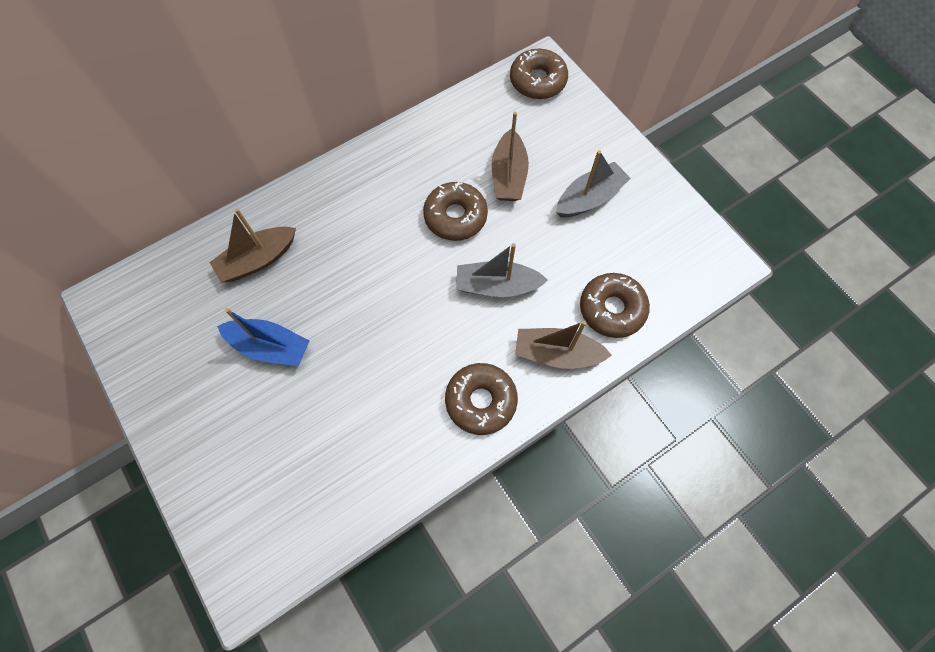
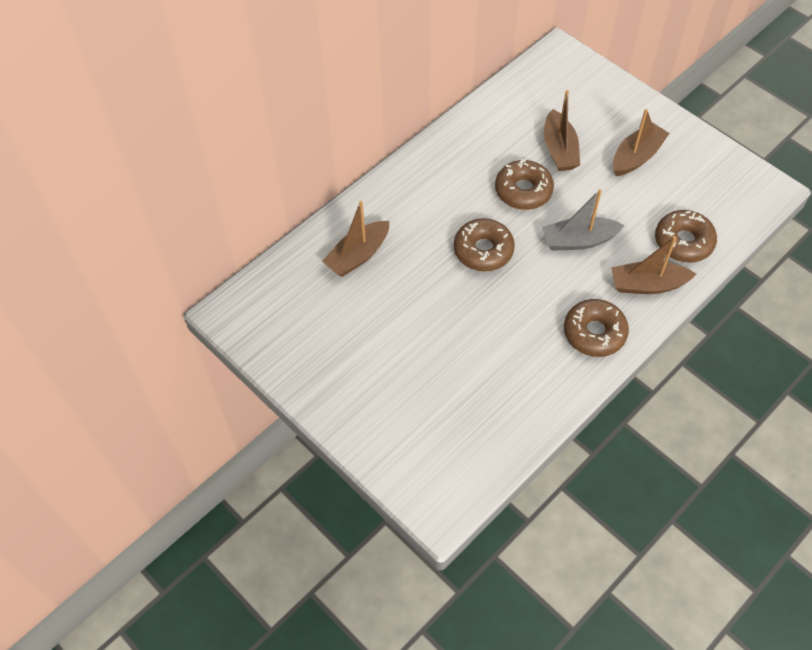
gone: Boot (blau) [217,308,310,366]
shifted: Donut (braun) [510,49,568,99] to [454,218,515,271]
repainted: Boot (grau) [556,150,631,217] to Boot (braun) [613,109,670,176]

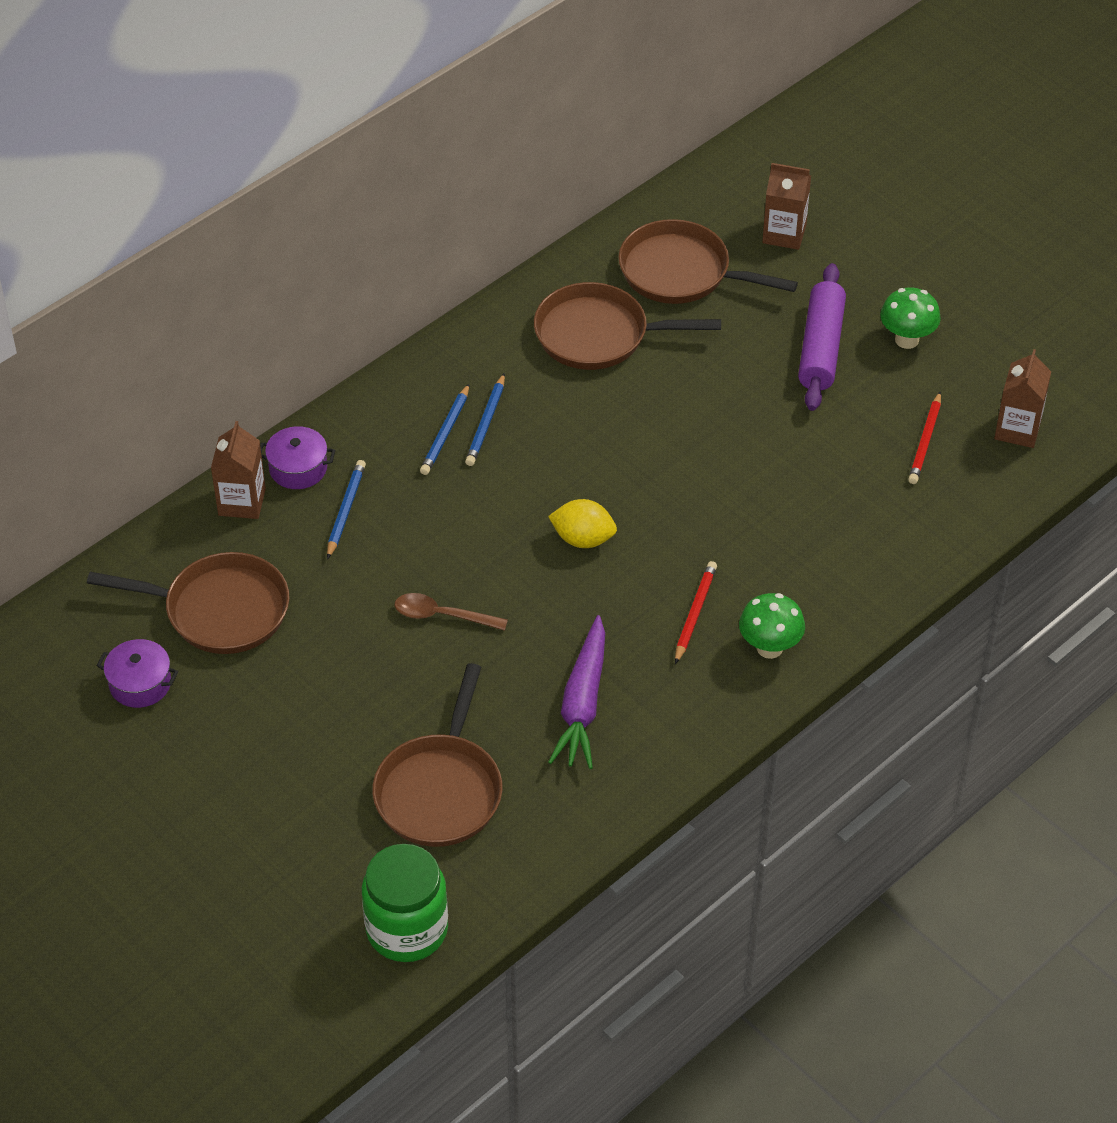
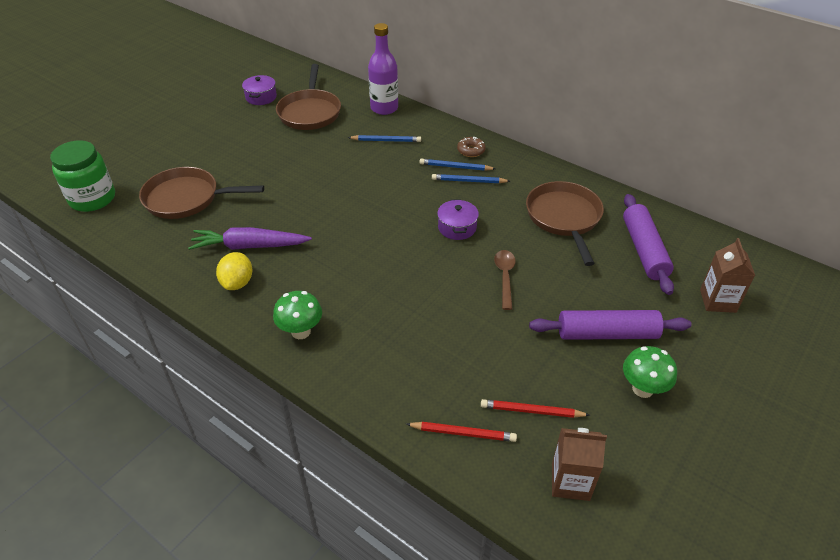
new: Donut (braun) [457,137,486,157]
shifted: Kochtopf (lila) [260,426,335,489] to [437,199,479,240]; Löffel (braun) [395,593,508,631] to [494,250,516,310]; Zitrone (gelb) [548,499,617,548] to [216,252,252,290]; Bleistift (rot) [675,561,717,664] to [406,422,517,442]
swapped: Getränkekarton (braun) [211,421,266,519] to Flasche (lila) [368,23,398,115]; Pfanne (braun) [619,219,798,304] to Nudelholz (lila) [623,194,674,295]

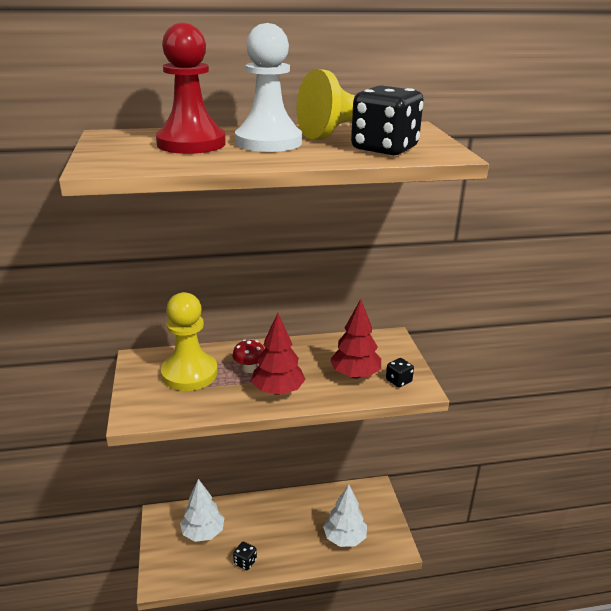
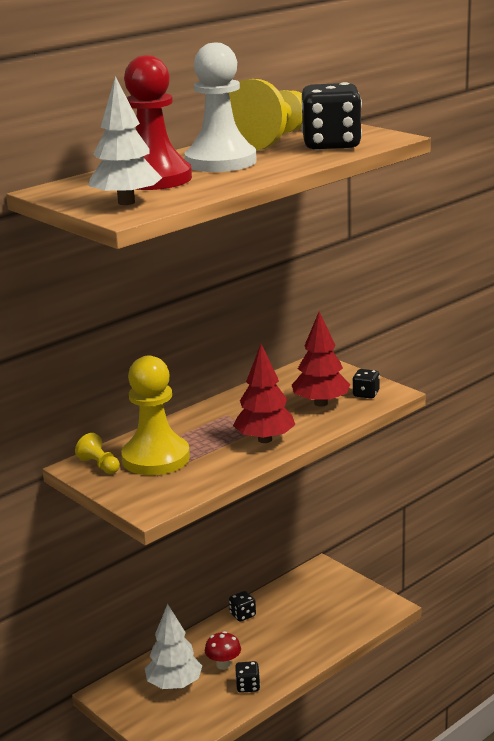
new: Bauer (gelb) [75,433,120,474]; Spielwürfel (schwarz) [229,591,256,621]
shifted: Pilz (rot) [233,339,264,373] to [205,631,241,670]; Baum (weiß) [323,484,367,547] to [89,76,162,205]

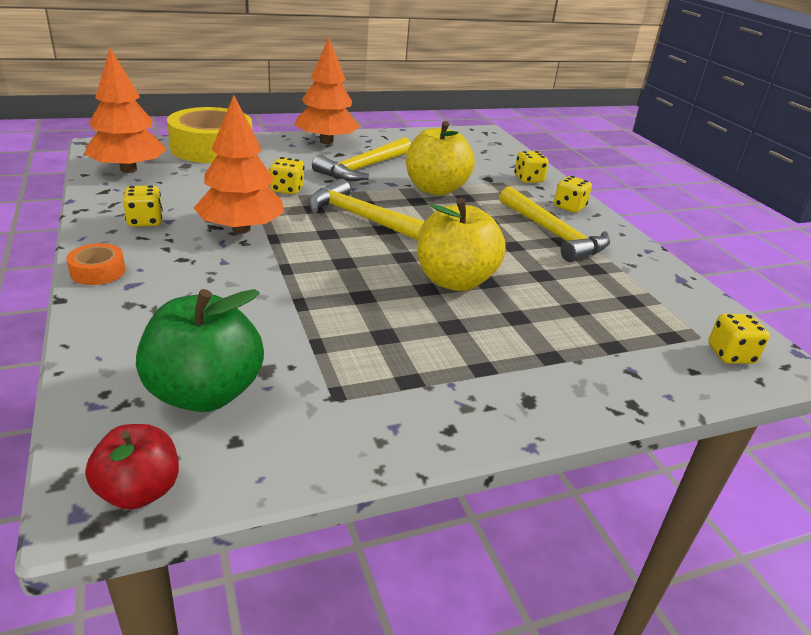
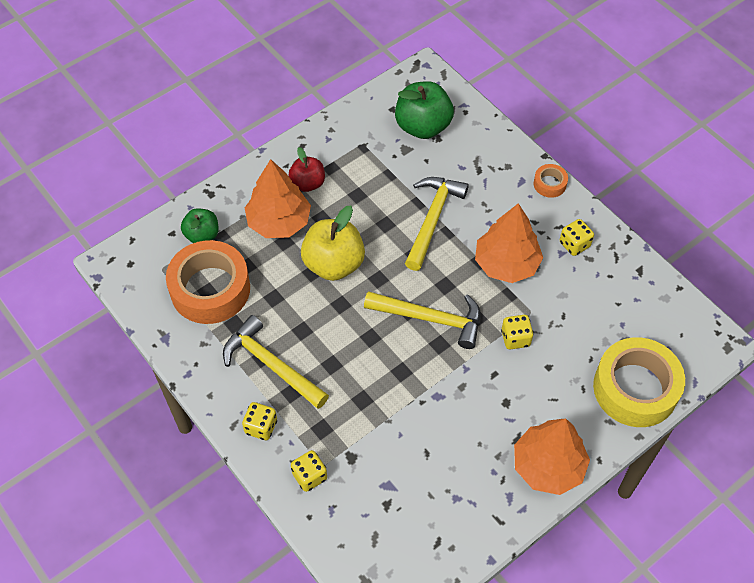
gone: Apfel (gelb) [406,121,475,196]; Spielwürfel (gelb) [708,314,770,364]
new: Klebeband (orange) [166,240,250,324]; Apfel (grün) [181,208,219,243]
shifted: Baum (orange) [84,48,167,173] to [245,159,311,238]; Apfel (rot) [85,424,179,510] to [289,147,325,192]; Hammer (gelb) [312,137,411,181] to [405,177,469,271]

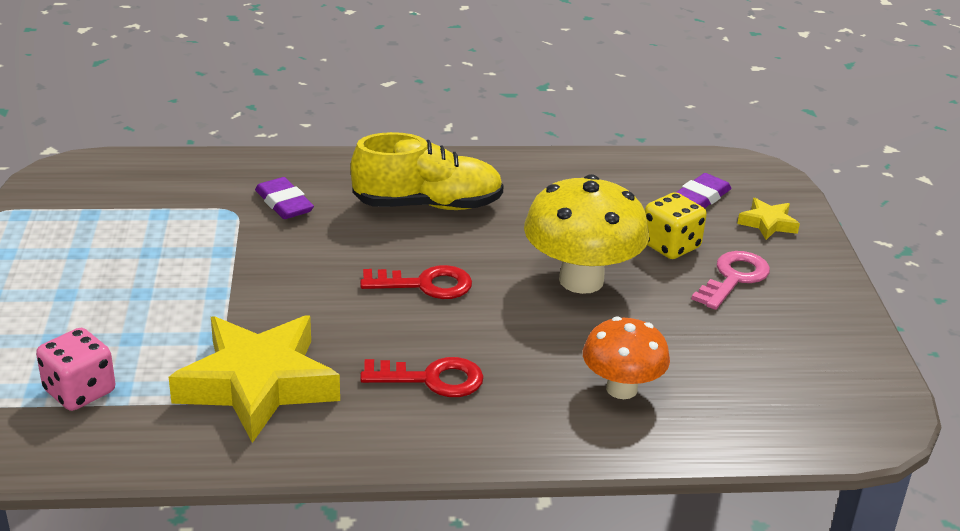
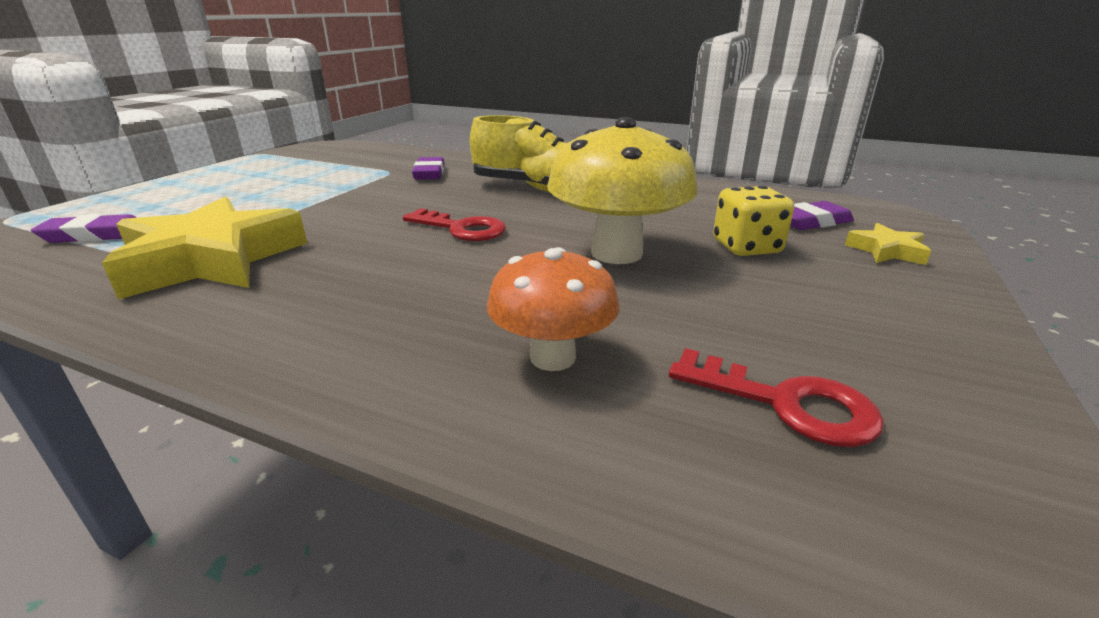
gone: Schlüssel (rosa) [691,251,770,310]
shifted: Schlüssel (rot) [360,357,484,397] to [669,348,884,447]
swapped: Spielwürfel (rosa) [36,328,116,411] to Radiergummi (lila) [31,214,137,243]

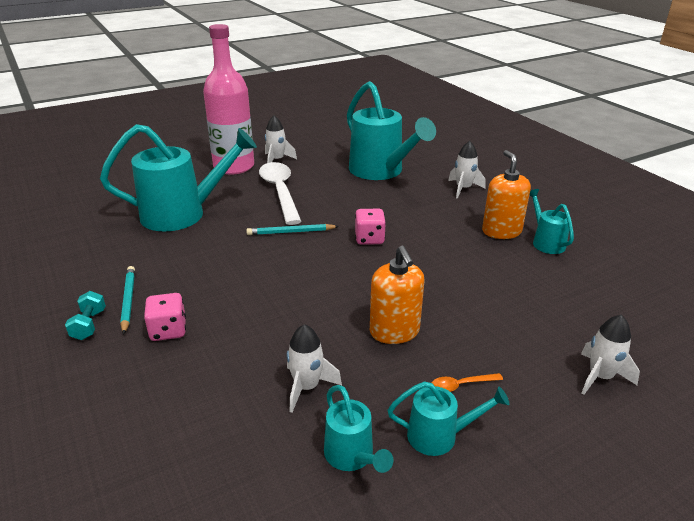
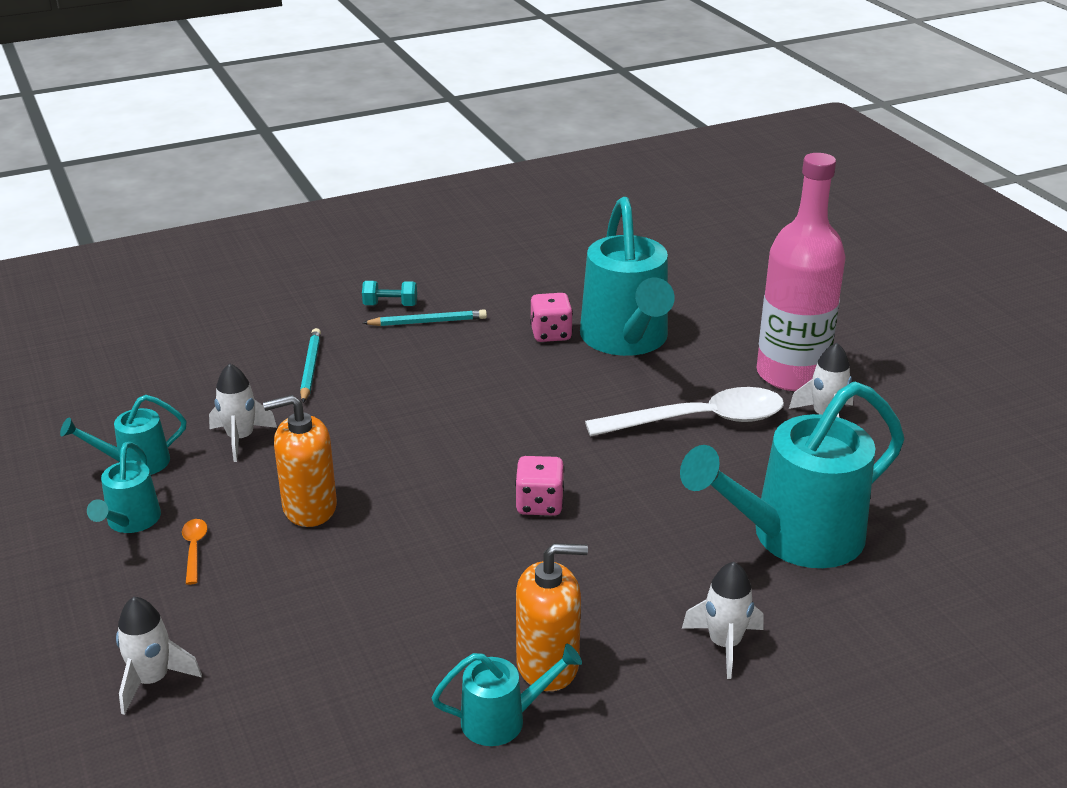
shifted: Spielwürfel (rosa) [144,293,186,341] to [530,293,573,342]; Bleistift (türkis) [246,224,339,235] to [300,328,321,403]

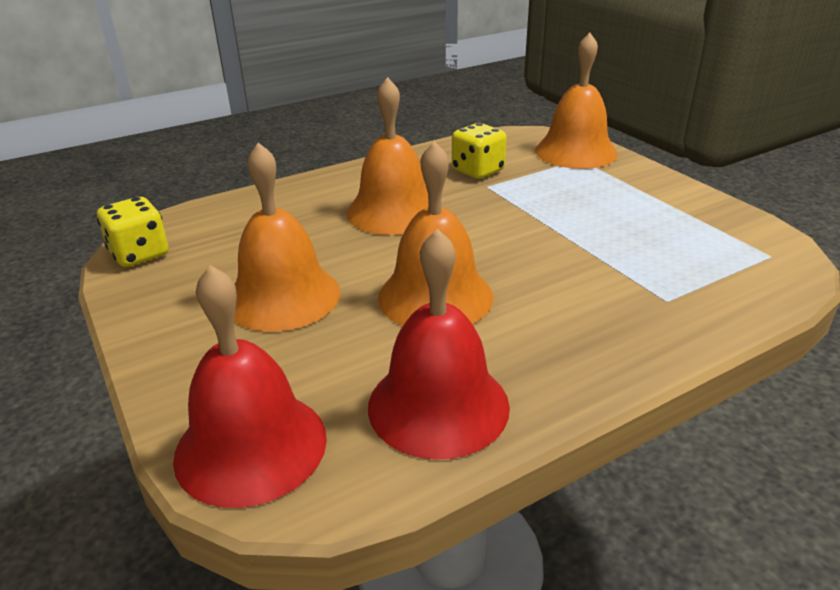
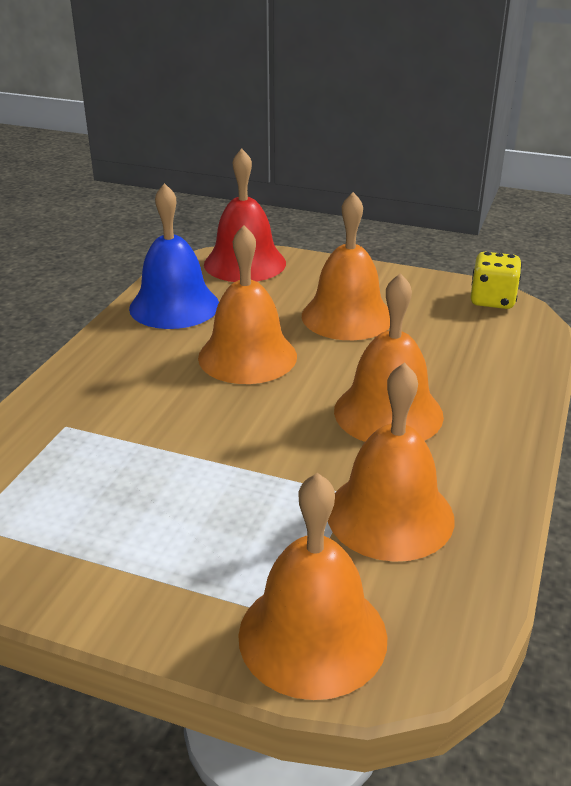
swapped: Spielwürfel (gelb) [452,123,507,179] to Glocke (orange) [328,362,454,562]
repainted: Glocke (rot) [368,229,510,460] to Glocke (blau) [129,183,219,329]

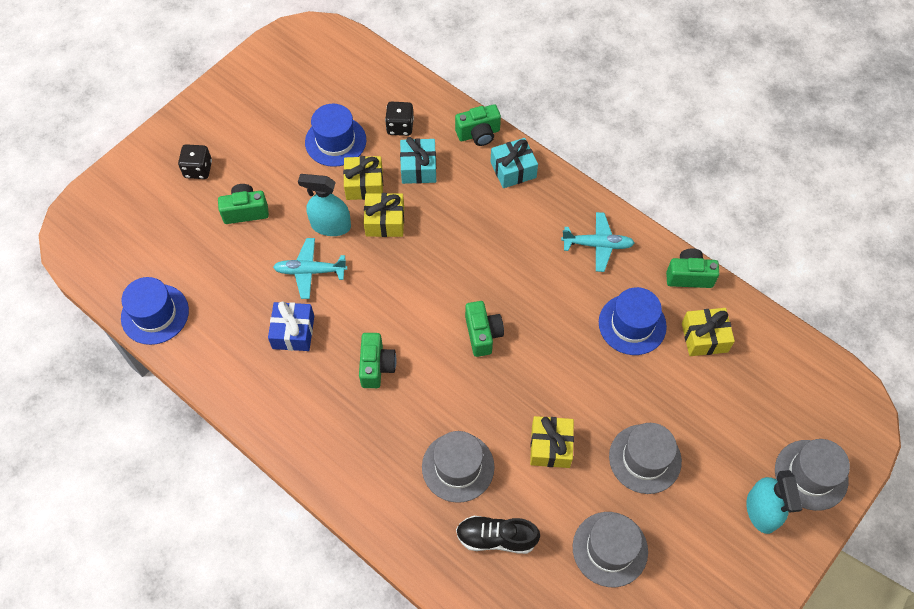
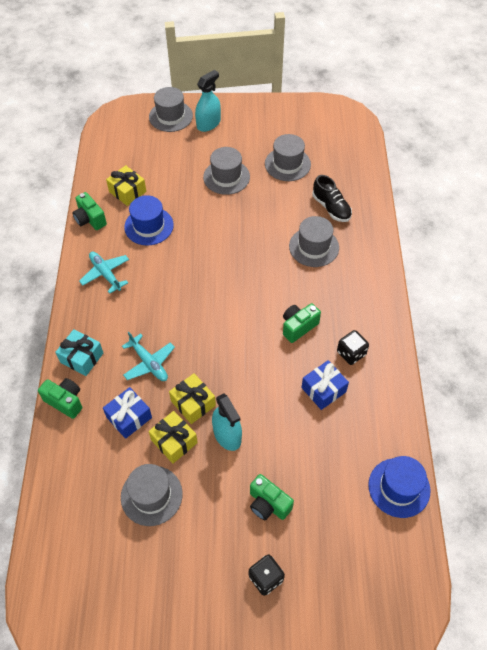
gone: Kamera (grün) [465,301,504,357]; Geschenk (gelb) [530,416,574,468]
shifted: Flugzeug (türkis) [273,238,347,299] to [122,332,175,381]; Spielwürfel (schwarz) [385,102,414,136] to [337,330,369,365]
repainted: Hut (blau) [305,104,366,167] to Hut (grau) [121,464,183,526]; Geschenk (türkis) [400,137,436,184] to Geschenk (blau) [103,387,152,439]

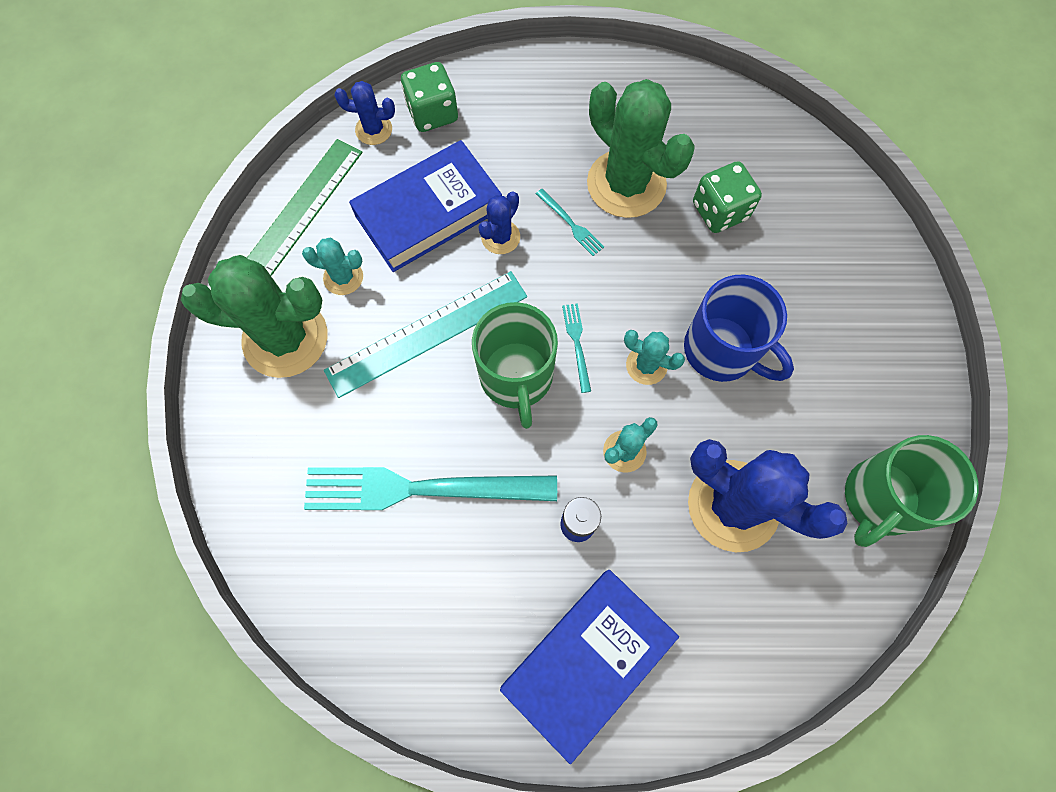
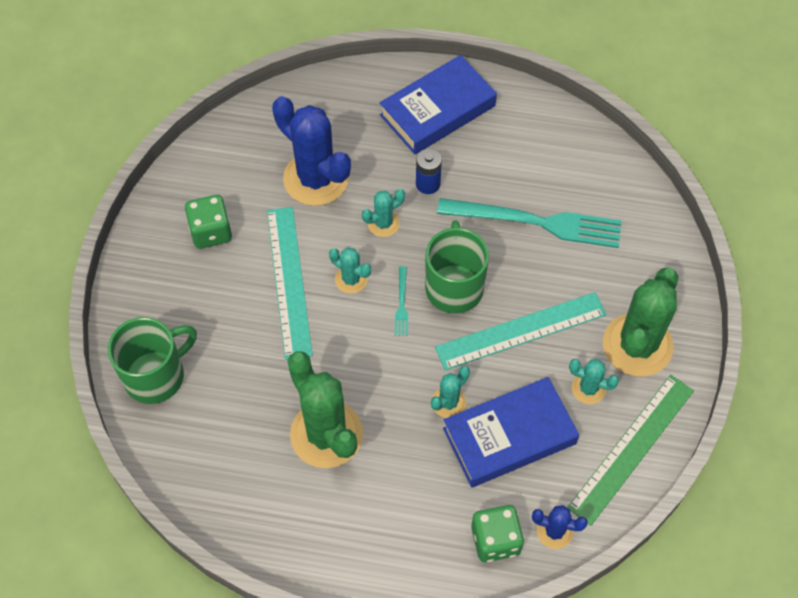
gone: Gabel (türkis) [536,189,604,256]
shifted: Spielwürfel (grün) [693,161,762,233] to [185,195,232,249]; Tasse (grün) [845,435,979,547] to [108,317,197,404]
swapped: Tasse (blau) [684,275,794,382] to Lineal (türkis) [267,207,313,360]
repainted: Kaktus (blau) [478,191,520,254] to Kaktus (türkis) [431,366,470,418]
rotated: Kaktus (grün) [181,255,327,378] = [603,268,678,377] 75 degrees counterclockwise

